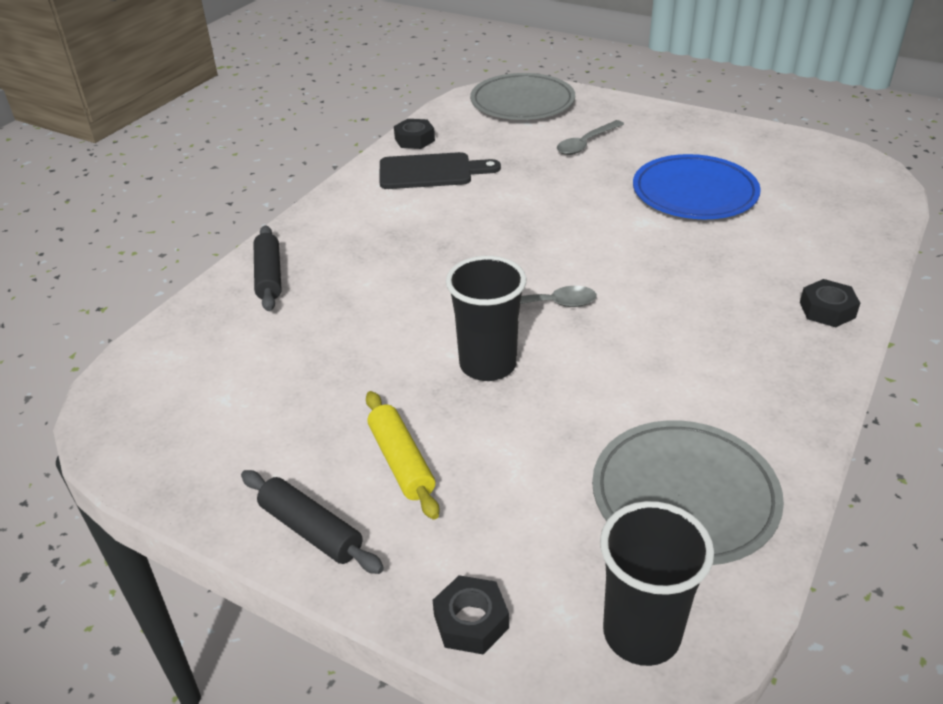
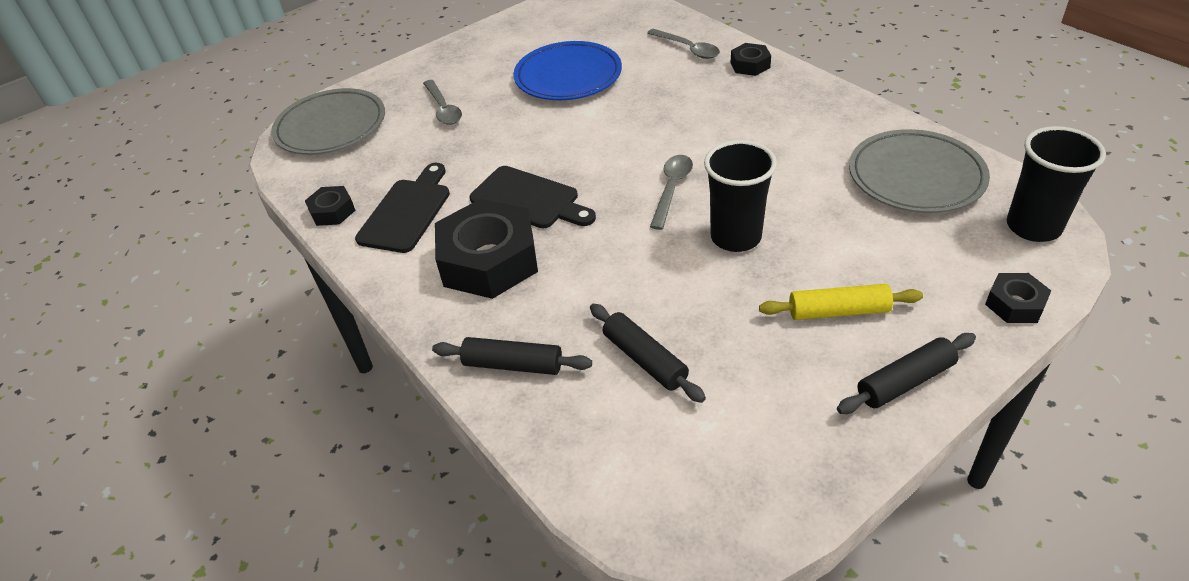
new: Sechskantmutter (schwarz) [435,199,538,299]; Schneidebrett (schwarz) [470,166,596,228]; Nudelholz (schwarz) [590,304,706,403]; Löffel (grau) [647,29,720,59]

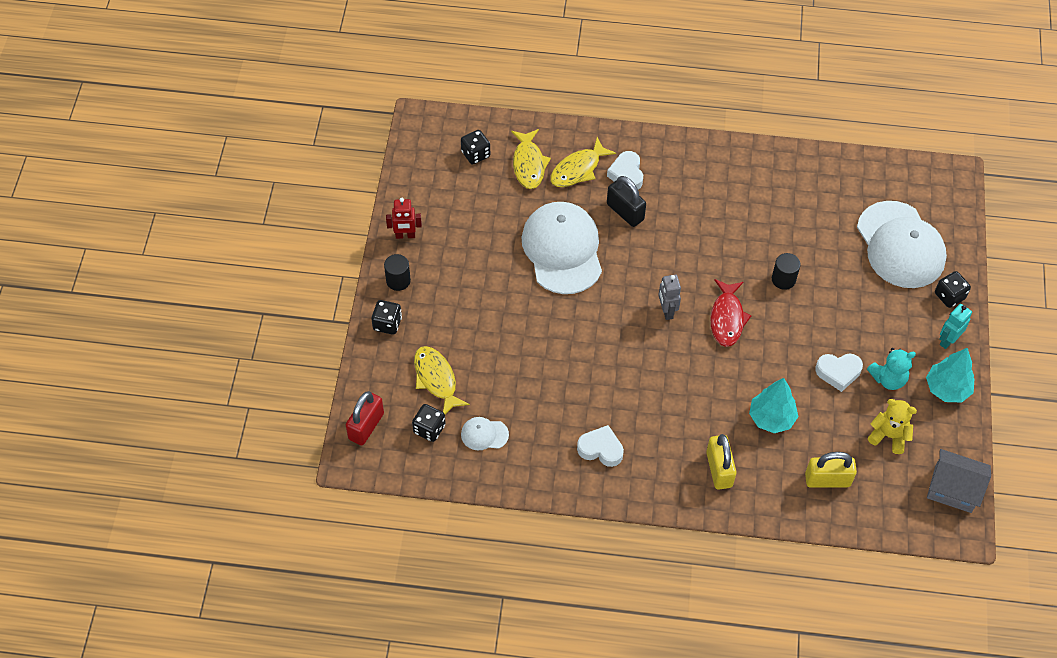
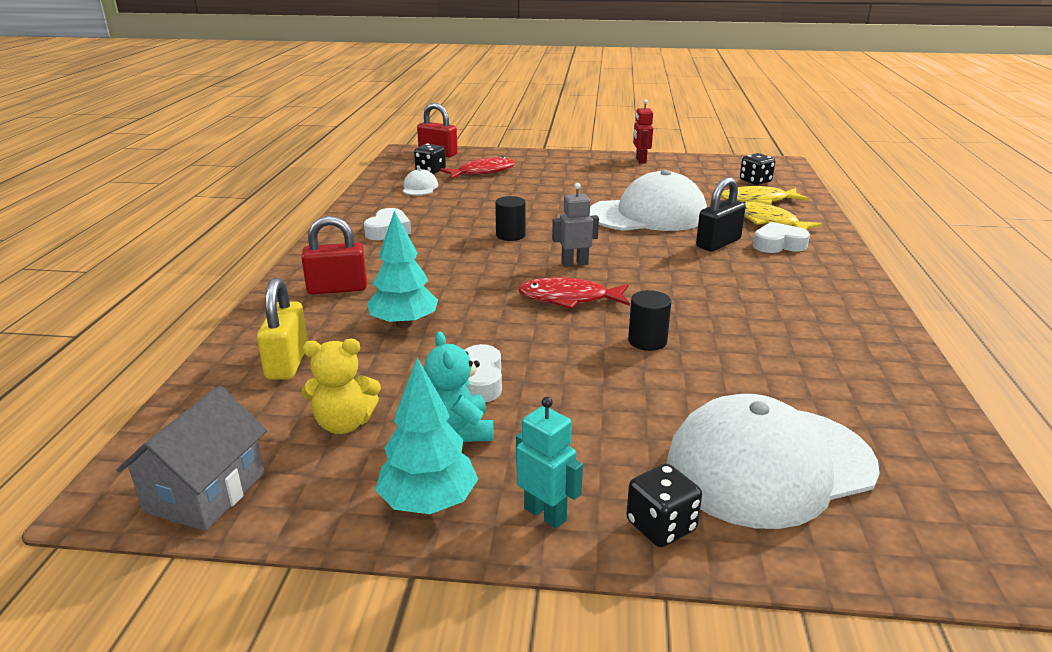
gone: Spielwürfel (schwarz) [371,300,402,335]
shifted: Vollzylinder (schwarz) [384,254,411,291] to [495,196,526,241]
repainted: Fisch (gelb) [414,346,470,414] to Fisch (rot) [440,156,515,179]; Vorhängeschloss (gelb) [706,434,736,490] to Vorhängeschloss (rot) [301,216,367,295]
rotated: Teddybär (gelb) [868,399,917,454] = [302,339,381,434] 60 degrees clockwise

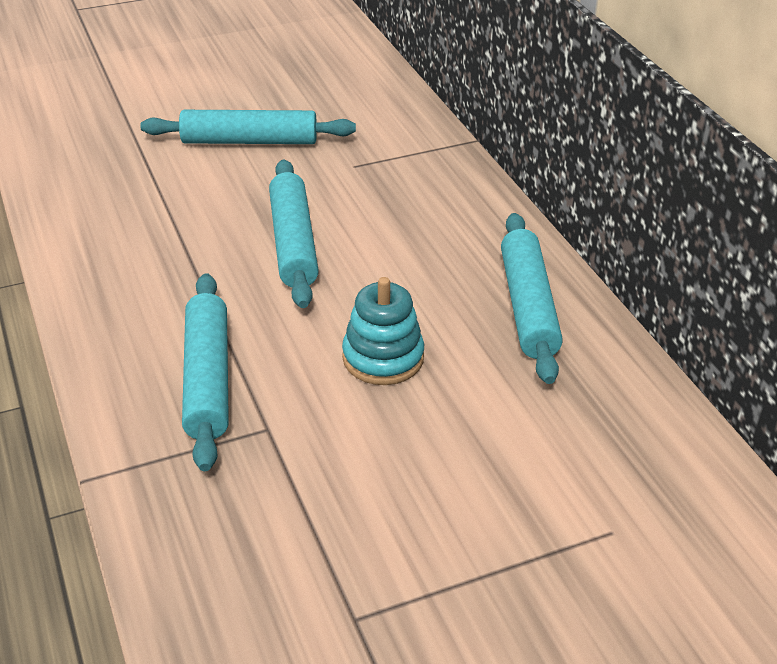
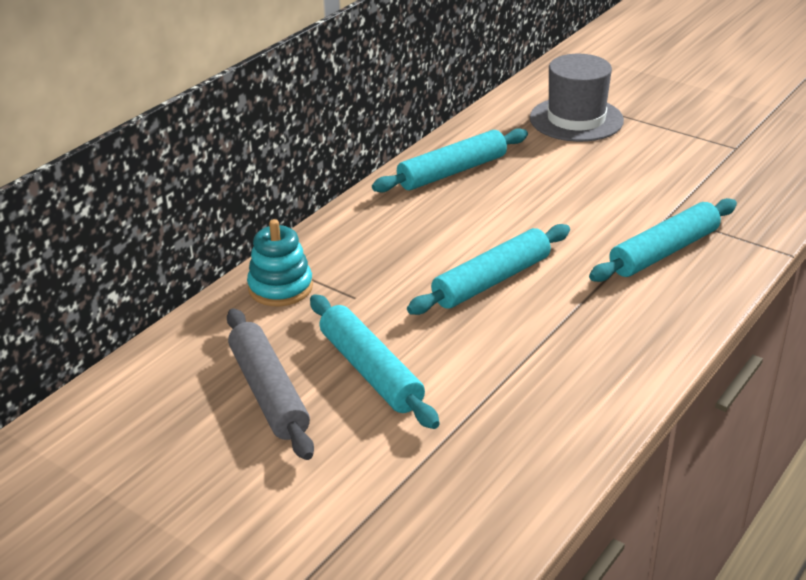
new: Nudelholz (grau) [227,308,314,460]; Hut (grau) [530,54,624,142]
shifted: Stapelspielzeug (türkis) [342,277,424,385] to [247,219,313,306]

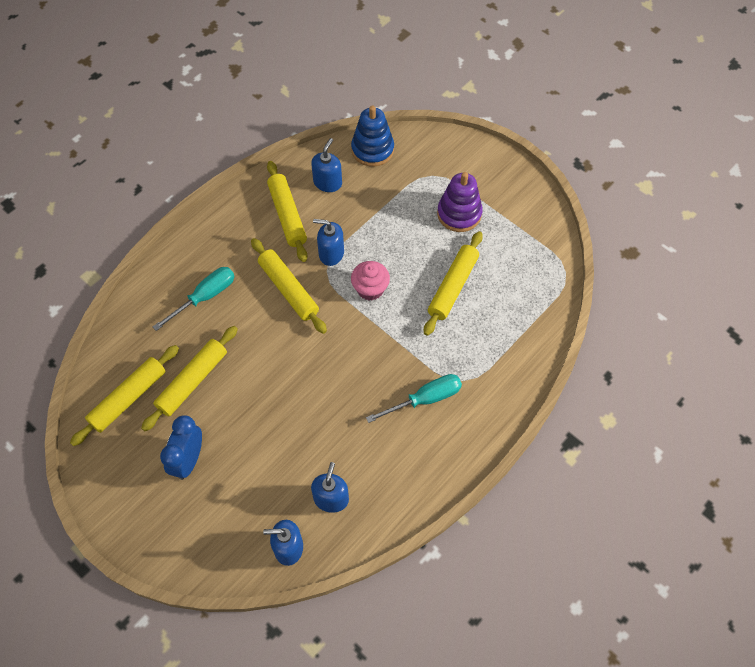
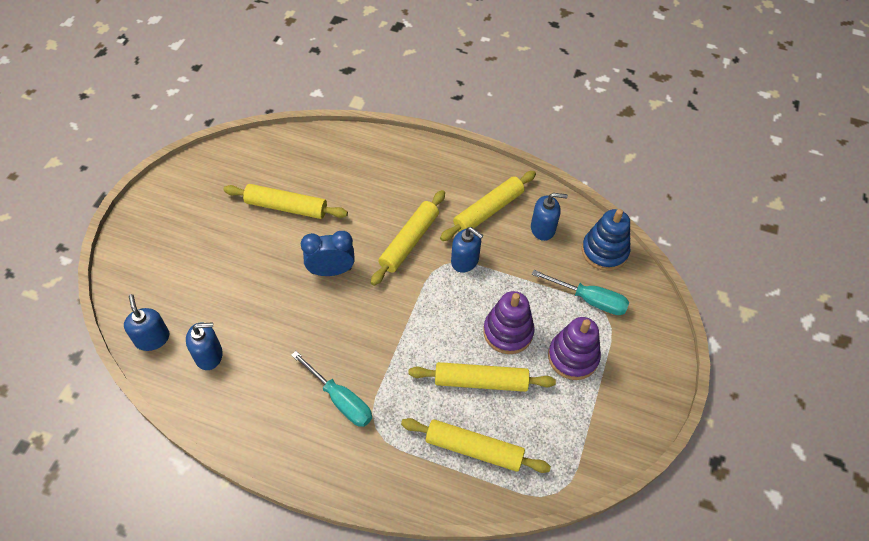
gone: Muffin (rosa) [351,261,390,301]
new: Stapelspielzeug (lila) [483,291,535,354]
shifted: Nudelholz (gelb) [70,345,179,446] to [401,418,551,473]; Schraubenzieher (türkis) [153,267,234,331] to [532,270,629,315]; Wecker (blau) [160,415,202,480] to [301,231,355,276]
rotated: Seifenspender (blau) [313,219,344,266] = [451,227,483,273] 135 degrees clockwise

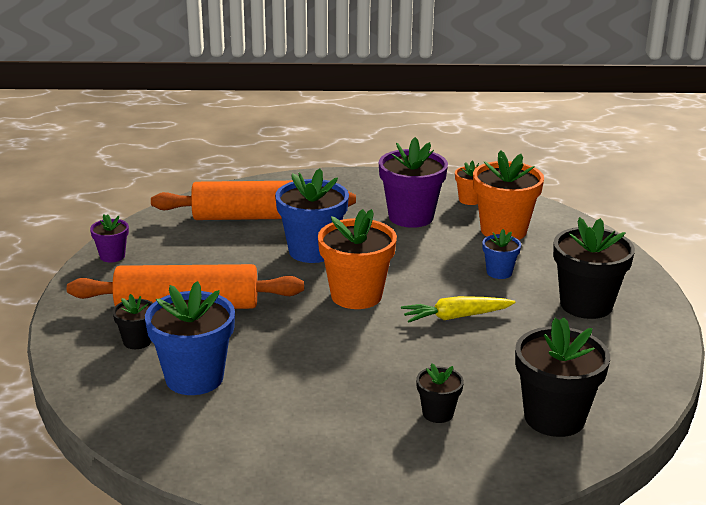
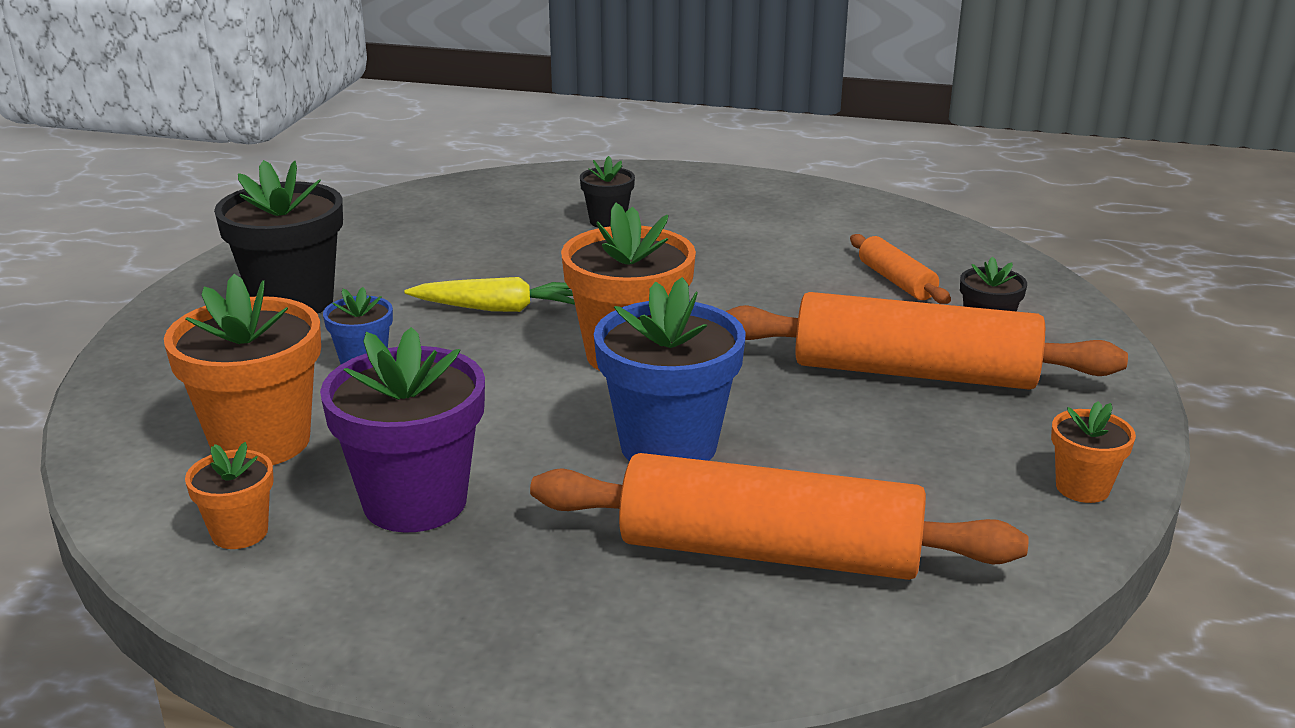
gone: Blumentopf (schwarz) [515,317,610,437]
swapped: Blumentopf (blau) [145,281,235,395] to Nudelholz (orange) [850,234,951,304]
repainted: Blumentopf (lila) [90,214,129,262] to Blumentopf (orange) [1051,401,1136,503]

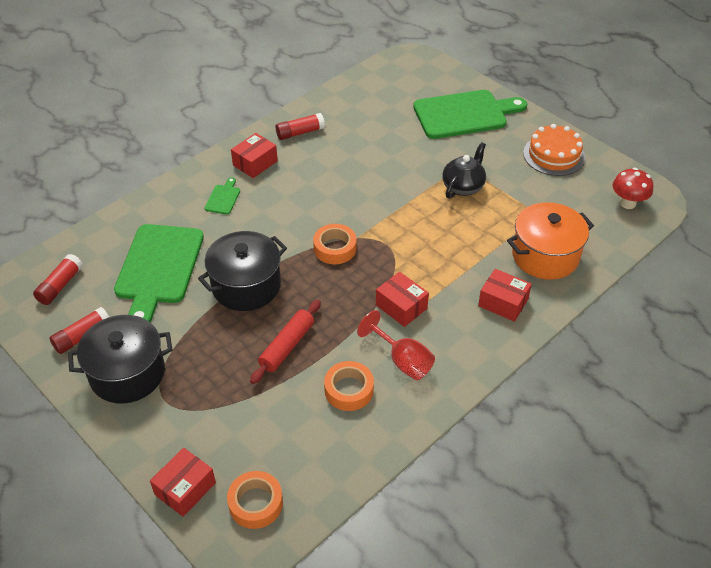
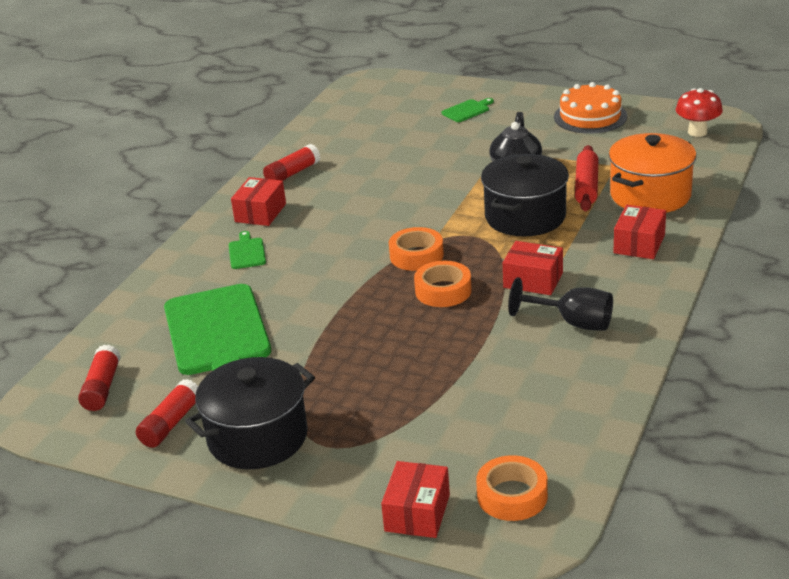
shifted: Kochtopf (schwarz) [198,231,287,311] to [481,154,569,237]; Nudelholz (rot) [250,300,321,384] to [575,145,598,211]; Klebeband (orange) [324,361,374,411] to [414,261,472,307]
repainted: Kelch (rot) [357,310,435,380] to Kelch (schwarz) [508,277,613,331]
rotated: Schachtel (rot) [478,269,532,322] = [613,205,666,259] 75 degrees counterclockwise
scaled: Schneidebrett (grün) [413,90,527,139] = [442,98,494,122] x0.41

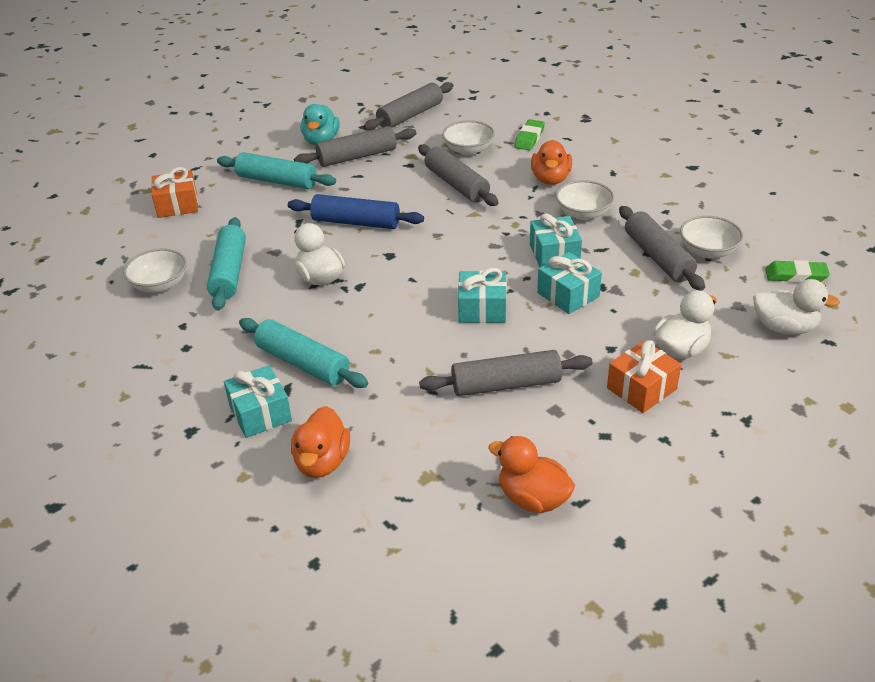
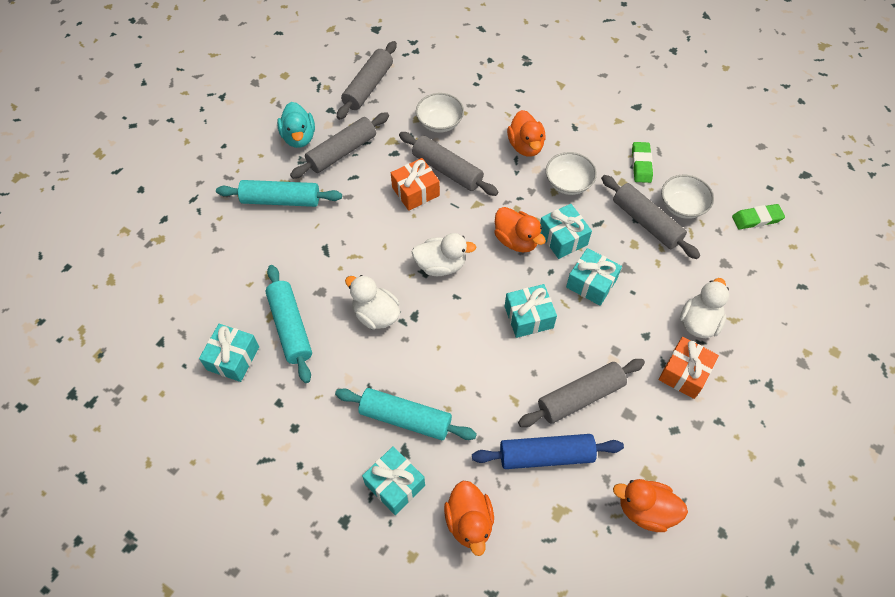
new: Ente (orange) [494,207,546,252]
shifted: Geschenk (orange) [151,167,198,218] to [391,158,440,211]; Nudelholz (blau) [288,194,424,229] to [472,434,624,469]; Radiergummi (grün) [515,119,545,150] to [632,142,653,183]; Ente (weiß) [753,279,840,335] to [412,233,476,276]
swapped: Schüssel (weiß) [123,249,187,293] to Geschenk (türkis) [199,324,259,382]

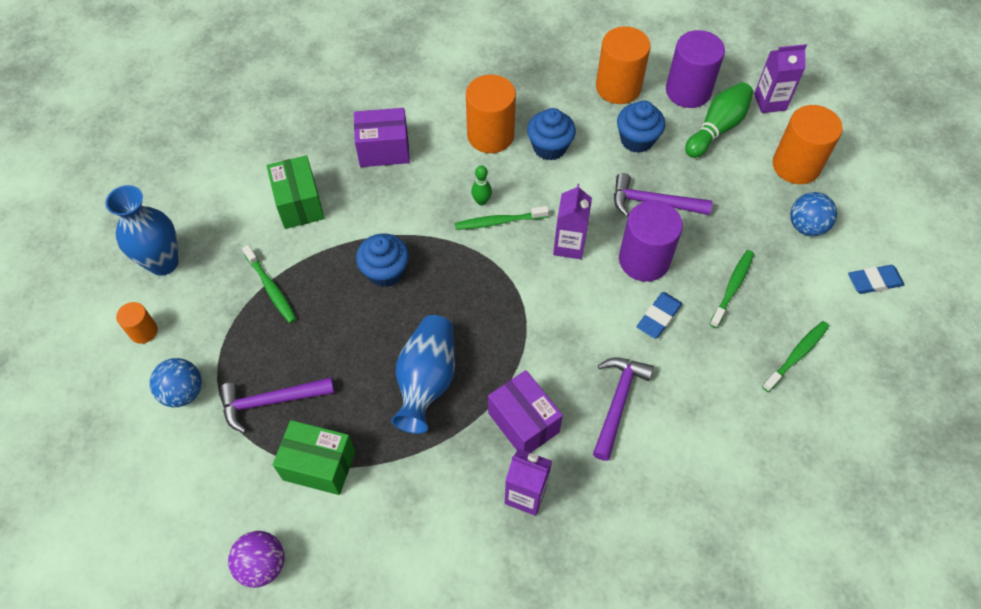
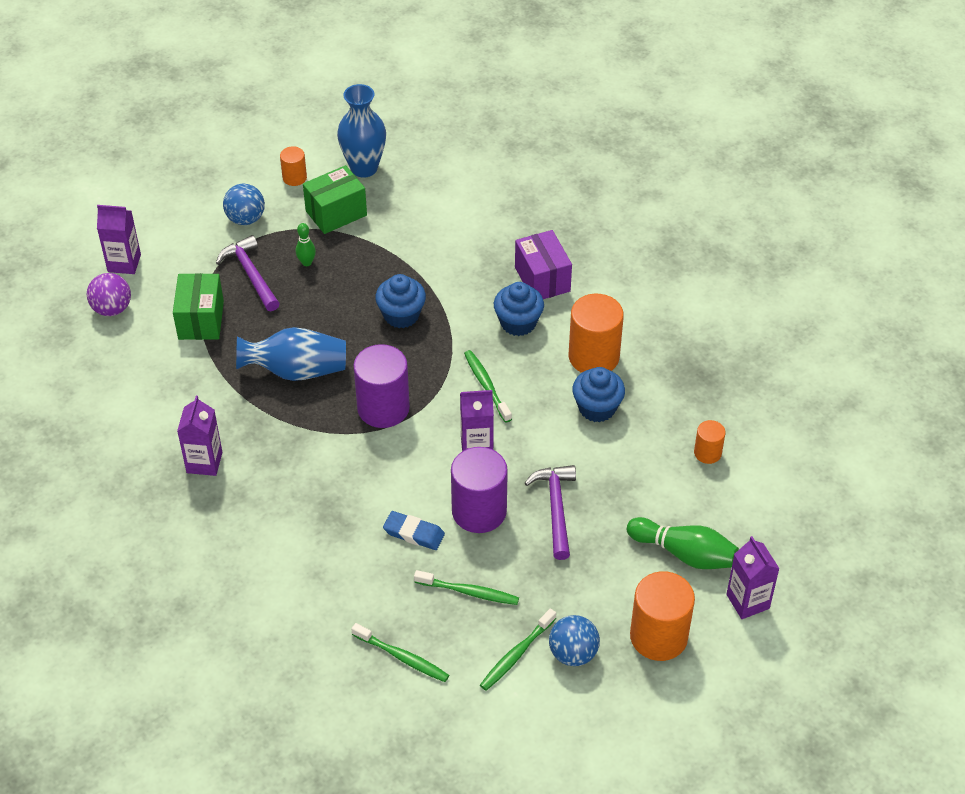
gone: Schachtel (lila) [488,370,563,453]; Hammer (lila) [593,357,654,461]; Radiergummi (blau) [848,265,904,294]
new: Getränkekarton (lila) [97,205,141,274]
shifted: Zahnbürste (grün) [242,245,296,323] to [480,608,556,690]; Schachtel (grün) [267,155,325,229] to [303,165,367,234]; Bowlingkegel (grün) [471,165,492,206] to [296,223,316,266]; Muffin (blau) [617,101,665,153] to [494,282,544,336]; Vollzylinder (lila) [666,30,725,108] to [353,344,410,428]
scaled: Vollzylinder (orange) [596,26,651,104] = [694,420,726,464] x0.52

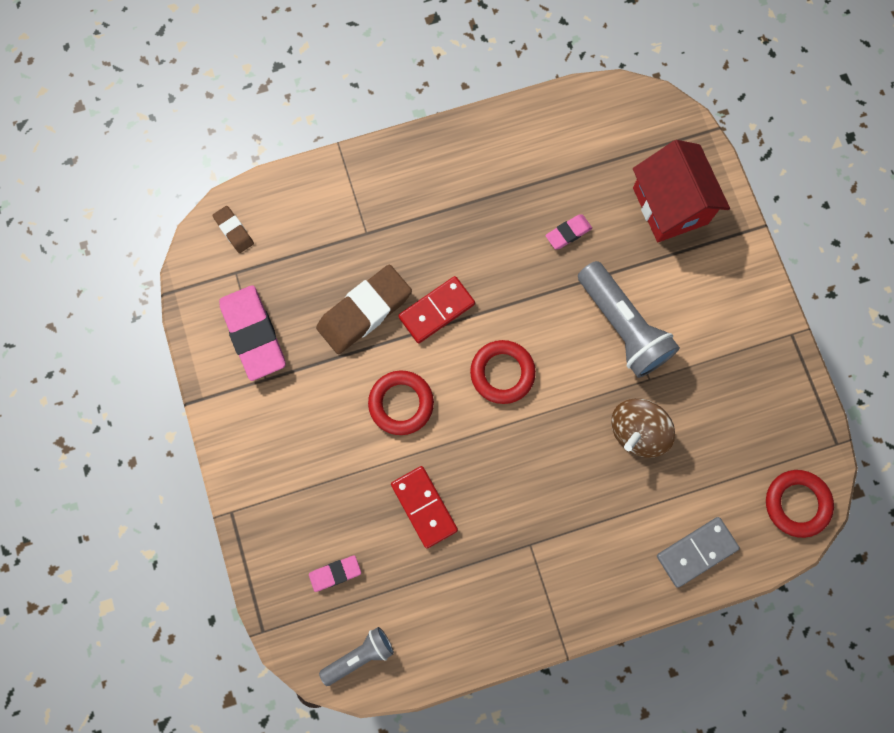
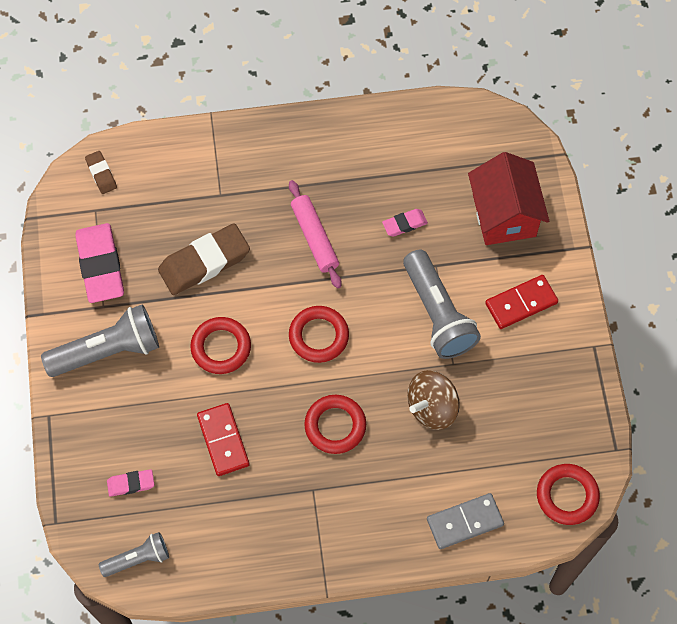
new: Taschenlampe (grau) [41,304,159,377]; Nudelholz (rosa) [289,180,342,289]; Ring (rot) [304,395,366,454]
shifted: Dominostein (rot) [398,276,475,343] to [485,275,558,329]

